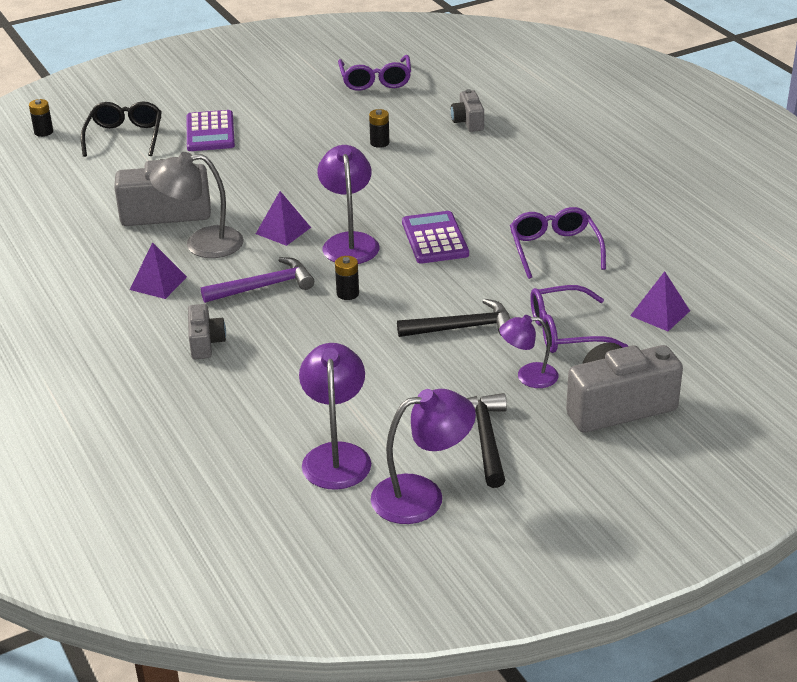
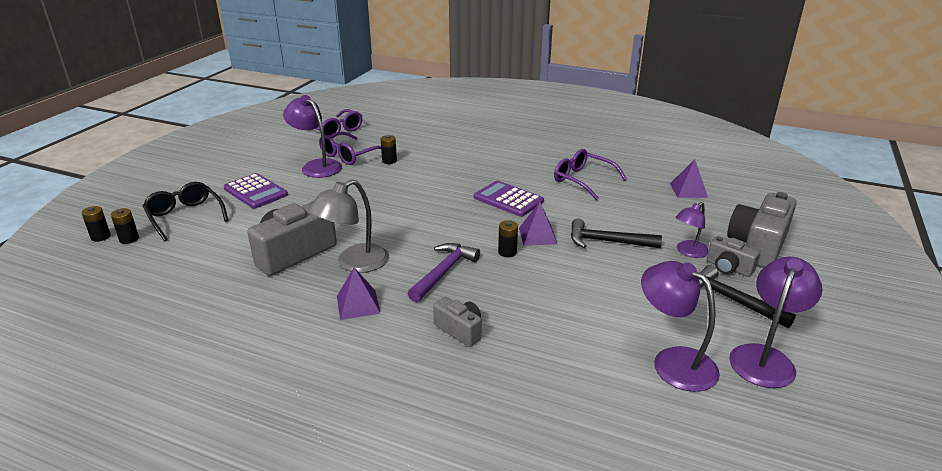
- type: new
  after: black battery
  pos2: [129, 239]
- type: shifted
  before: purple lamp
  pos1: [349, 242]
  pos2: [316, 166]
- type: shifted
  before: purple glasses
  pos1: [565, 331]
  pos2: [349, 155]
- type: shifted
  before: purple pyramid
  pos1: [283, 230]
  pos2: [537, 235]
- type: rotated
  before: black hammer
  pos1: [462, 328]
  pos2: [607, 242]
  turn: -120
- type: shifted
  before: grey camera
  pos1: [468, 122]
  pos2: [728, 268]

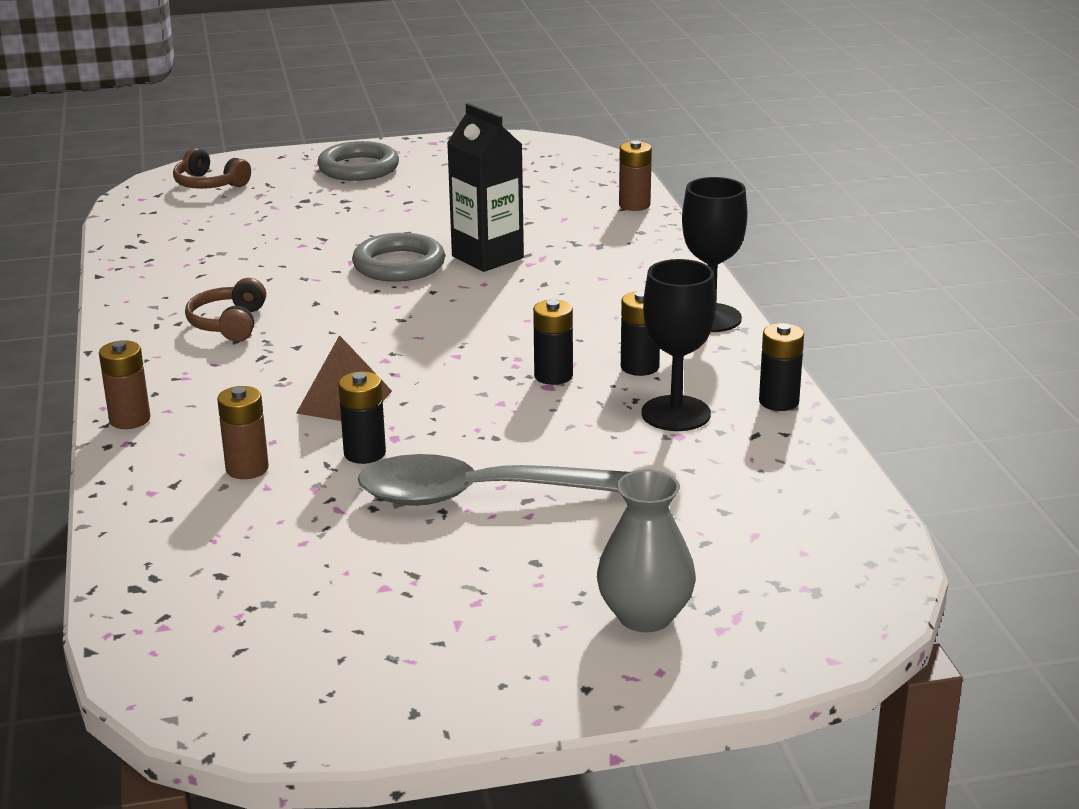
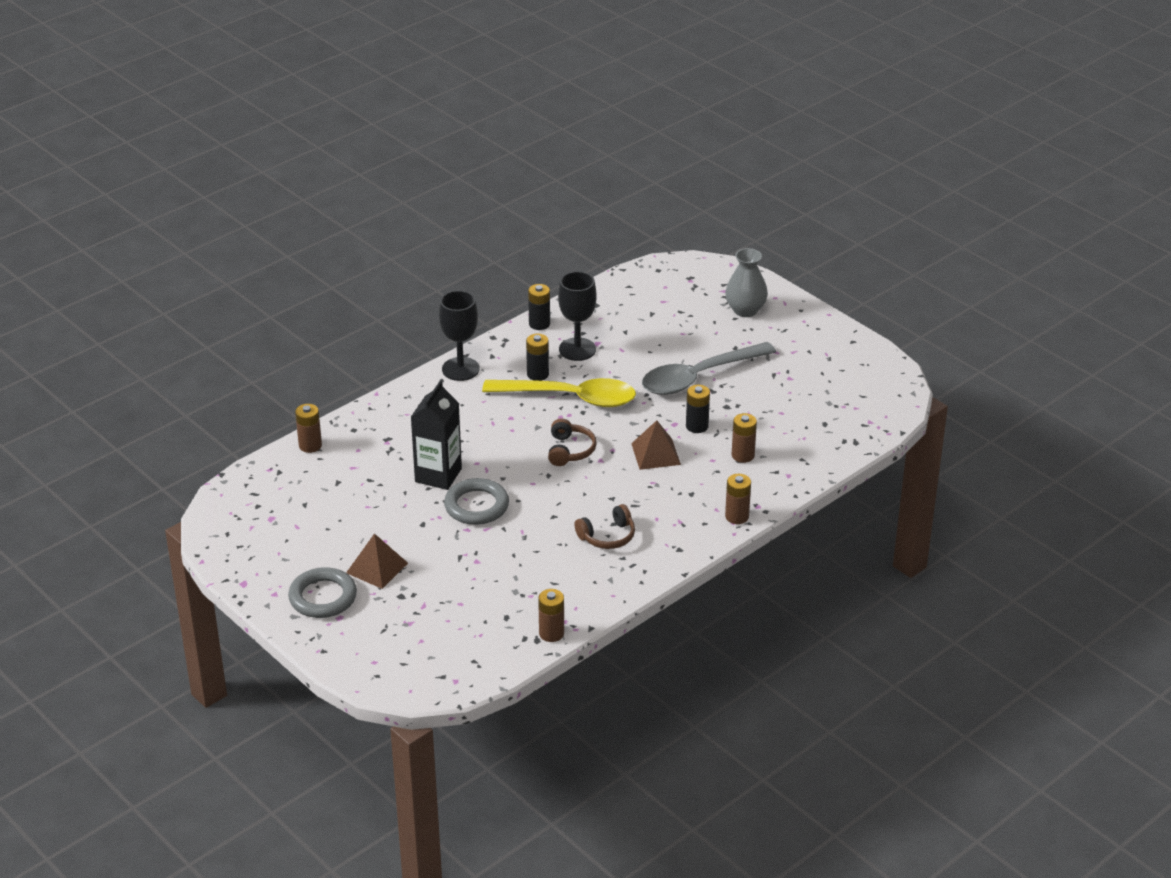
- type: new
  after: brown pyramid
  pos2: [377, 568]
- type: swapped
  before: black battery
  after: yellow spoon
  pos1: [553, 376]
  pos2: [570, 398]
- type: new
  after: brown battery
  pos2: [551, 633]
- type: shifted
  before: brown headphones
  pos1: [209, 184]
  pos2: [570, 450]
- type: rotated
  before: grey spoon
  pos1: [488, 496]
  pos2: [699, 377]
  turn: 90

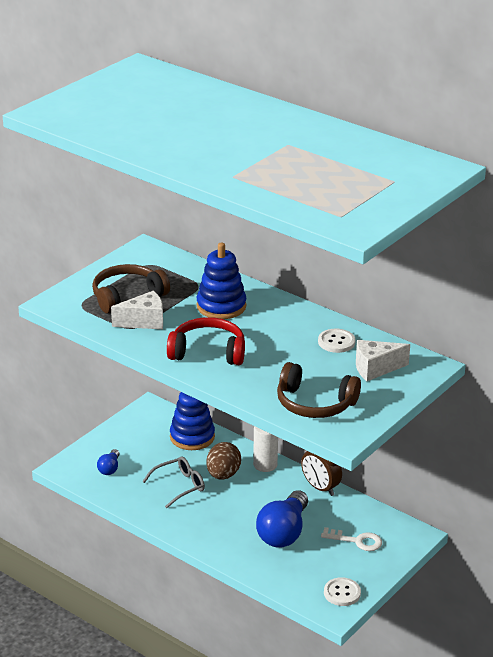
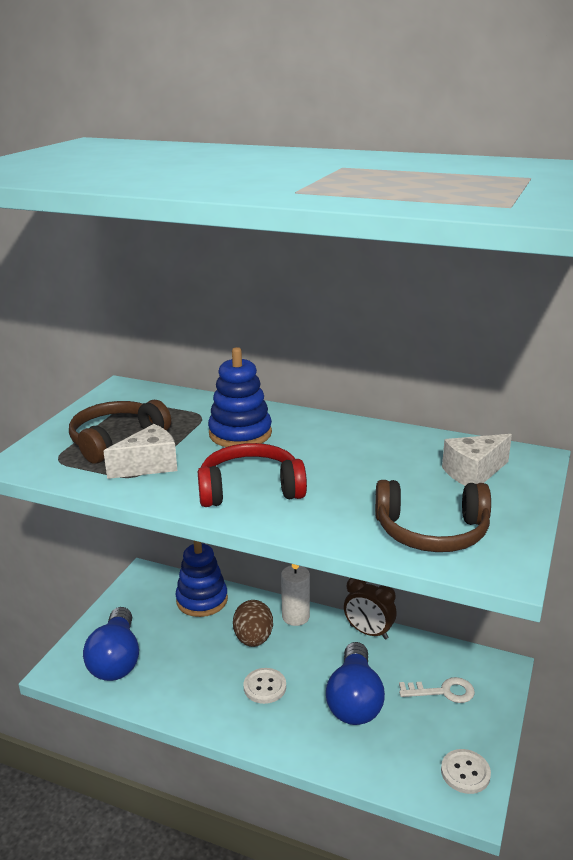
- type: scaled
  before: blue light bulb
  pos1: [109, 468]
  pos2: [116, 659]
  scale: 2.07
- type: shifted
  before: white button
  pos1: [336, 342]
  pos2: [264, 687]
- type: gone
  before: grey glasses
  pos1: [179, 486]

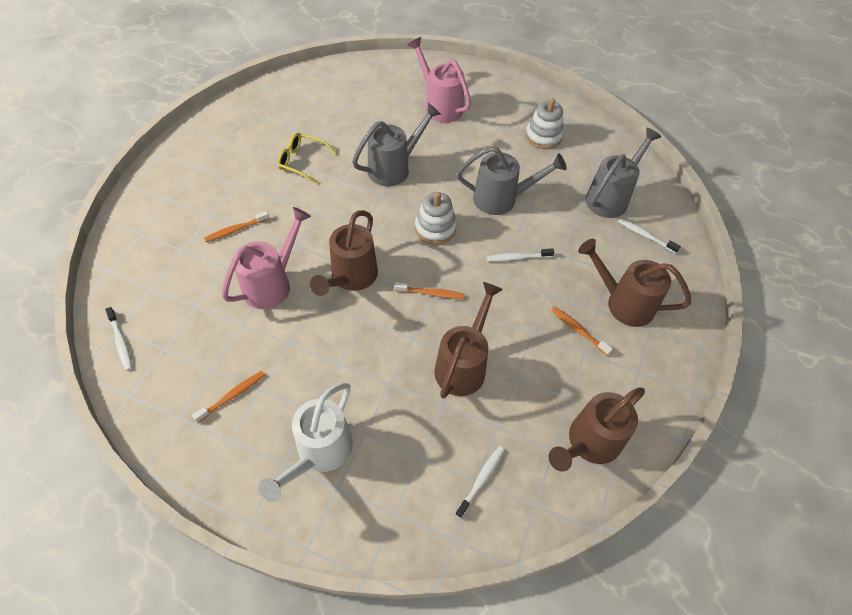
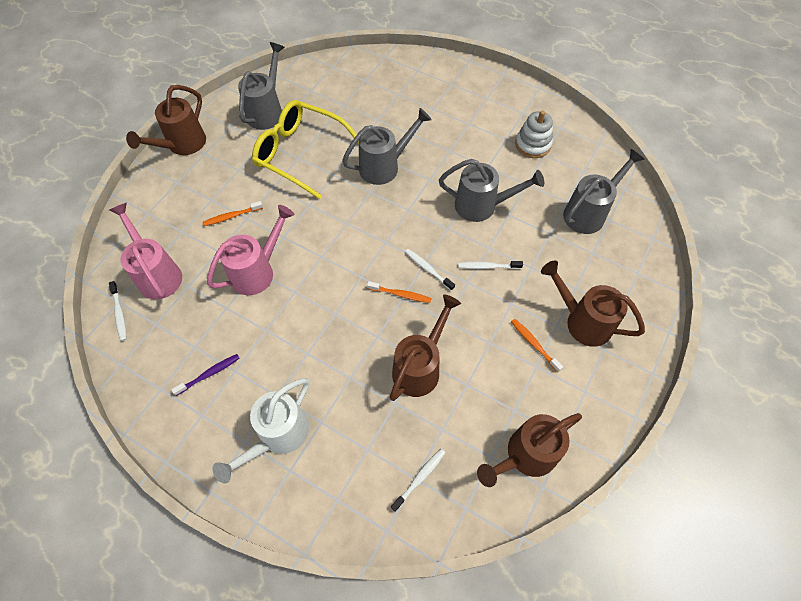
- type: shifted
  before: pink watering can
  pos1: [440, 106]
  pos2: [157, 274]
- type: shifted
  before: brown watering can
  pos1: [351, 277]
  pos2: [182, 145]
- type: repainted
  before: orange toothbrush
  after: purple toothbrush
  pos1: [232, 395]
  pos2: [209, 374]
- type: new
  after: grey watering can
  pos2: [267, 111]
- type: scaled
  before: yellow glasses
  pos1: [302, 161]
  pos2: [300, 153]
  scale: 1.92
- type: shifted
  before: white toothbrush
  pos1: [645, 235]
  pos2: [428, 269]
- type: gone
  before: white stacking toy
  pos1: [435, 228]

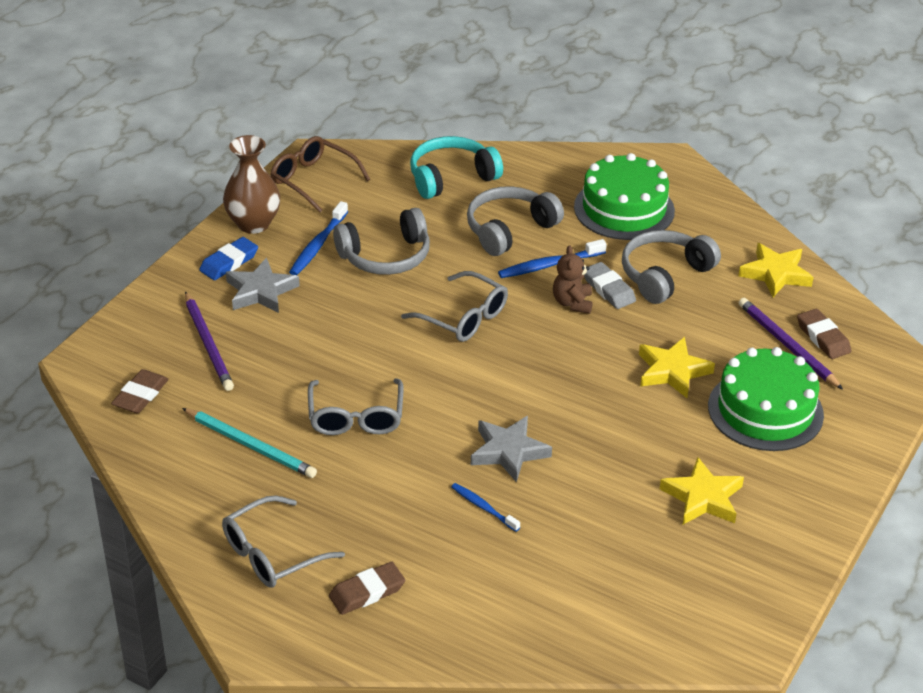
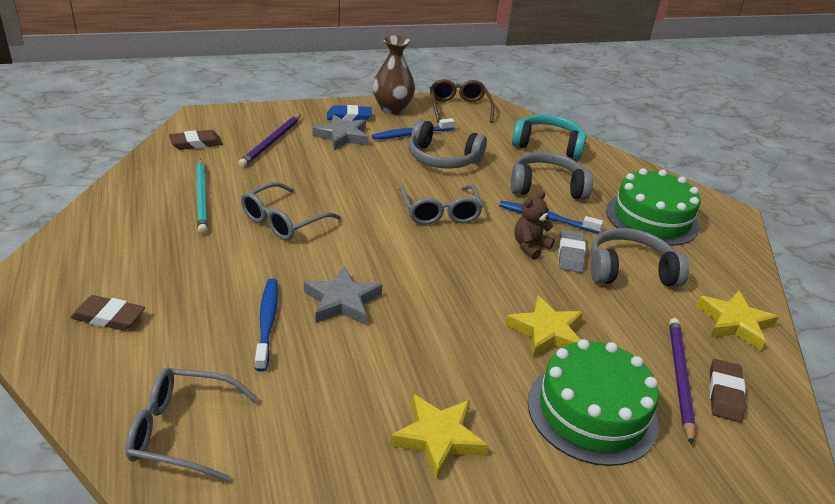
- type: shifted
  before: grey glasses
  pos1: [272, 554]
  pos2: [182, 431]
- type: scaled
  before: blue toothbrush
  pos1: [483, 507]
  pos2: [267, 322]
  scale: 1.53

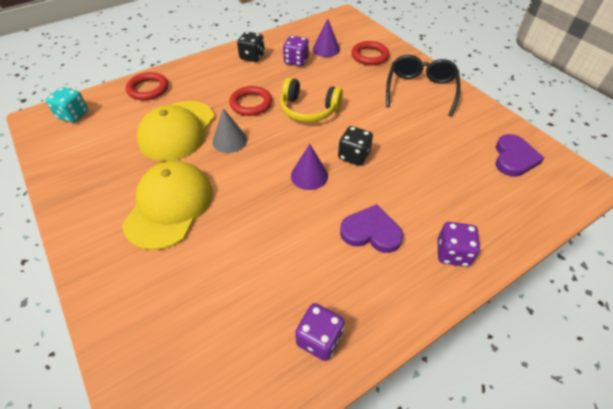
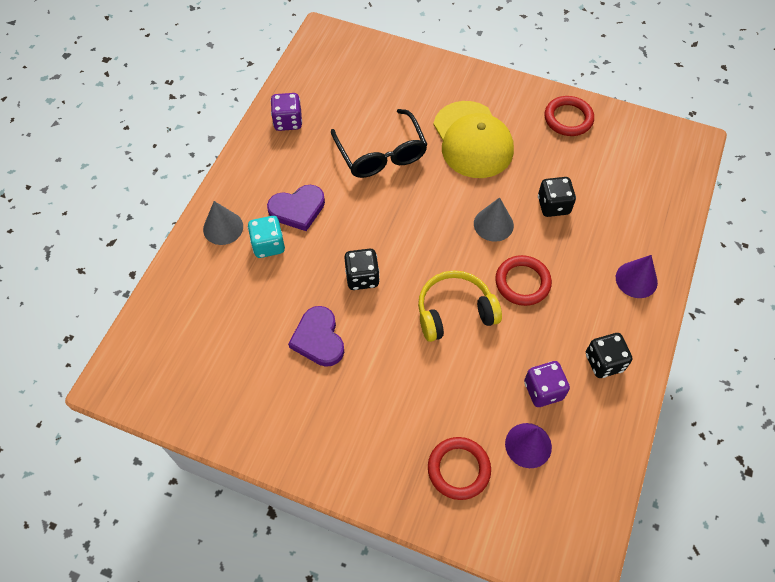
- type: swapped
  before: purple dice
  after: grey cone
  pos1: [452, 253]
  pos2: [223, 227]
- type: shifted
  before: turquoise dice
  pos1: [73, 115]
  pos2: [268, 245]
- type: shifted
  before: purple heart
  pos1: [514, 158]
  pos2: [318, 339]
- type: shifted
  before: black glasses
  pos1: [420, 90]
  pos2: [381, 154]
- type: swapped
  before: yellow cap
  after: black dice
  pos1: [177, 130]
  pos2: [553, 205]
- type: shifted
  before: red ring
  pos1: [148, 89]
  pos2: [568, 118]
- type: shifted
  before: purple cone
  pos1: [309, 175]
  pos2: [636, 279]

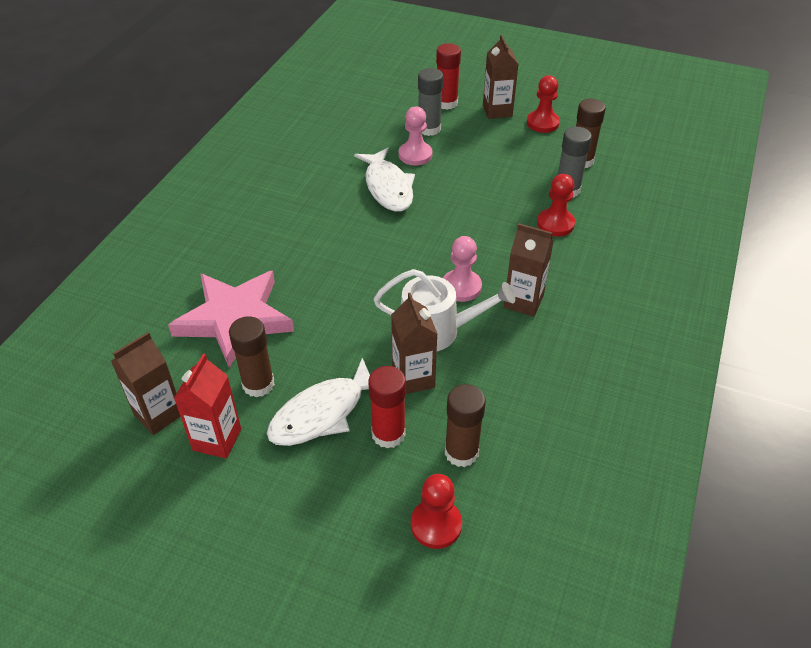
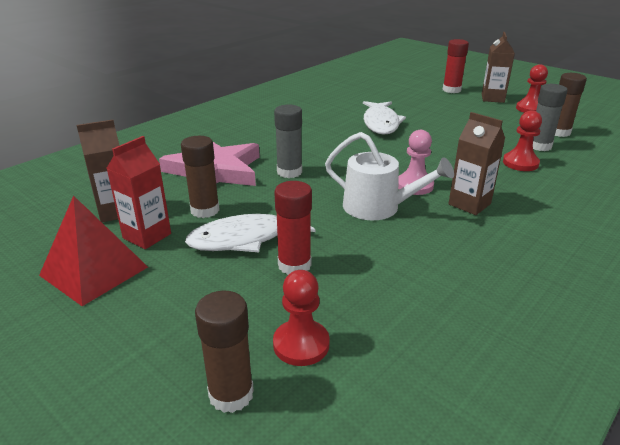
- type: new
  after: red pyramid
  pos2: [94, 271]
- type: shifted
  before: brown glue stick
  pos1: [461, 452]
  pos2: [231, 394]
- type: shifted
  before: grey glue stick
  pos1: [429, 129]
  pos2: [289, 172]
- type: gone
  before: brown carton
  pos1: [413, 378]
- type: gone
  before: pink pawn
  pos1: [415, 155]

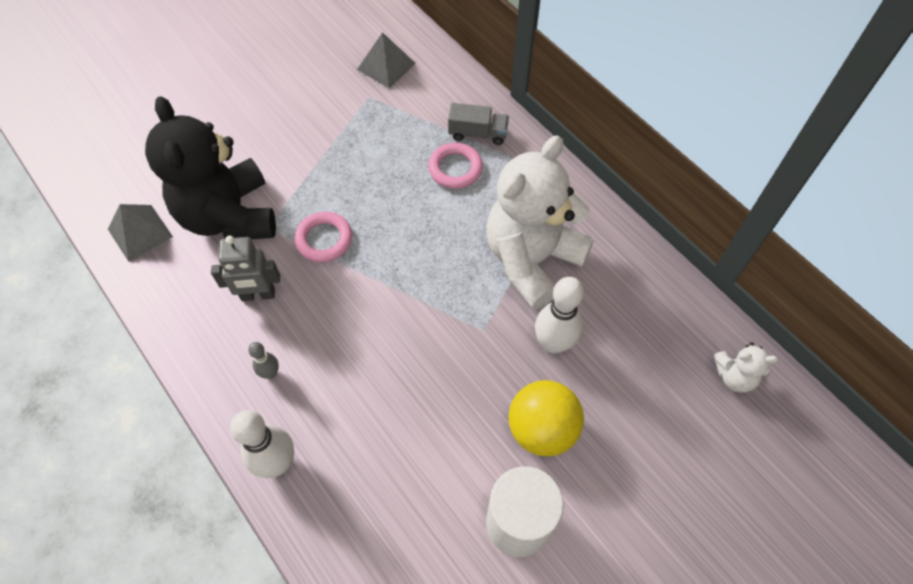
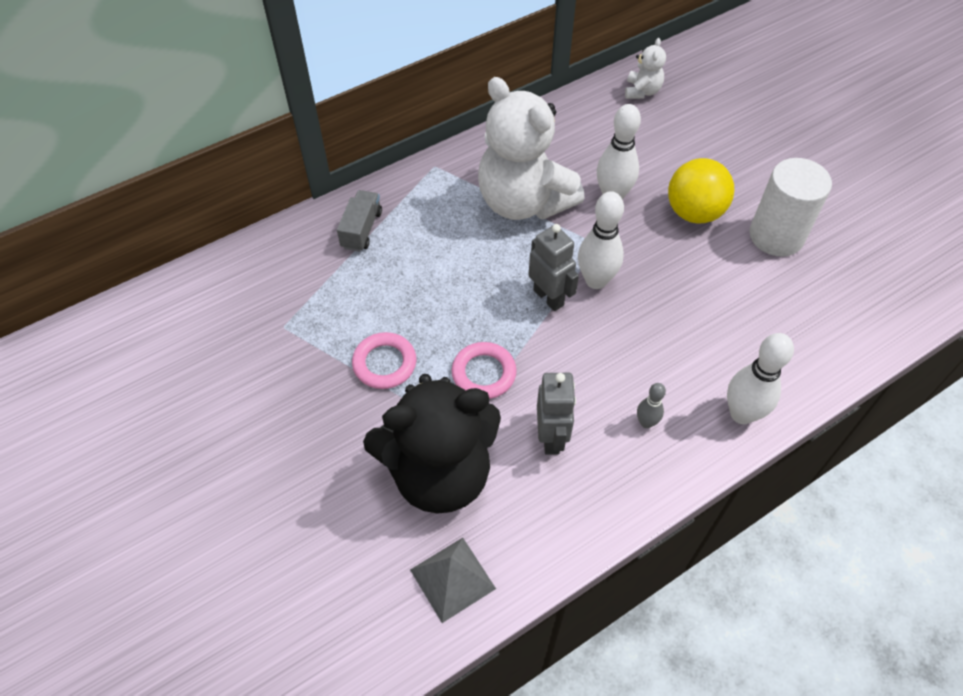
- type: shifted
  before: pink ring
  pos1: [455, 168]
  pos2: [384, 363]
- type: new
  after: grey robot
  pos2: [548, 297]
- type: new
  after: white bowling pin
  pos2: [596, 280]
- type: gone
  before: grey pyramid
  pos1: [386, 66]

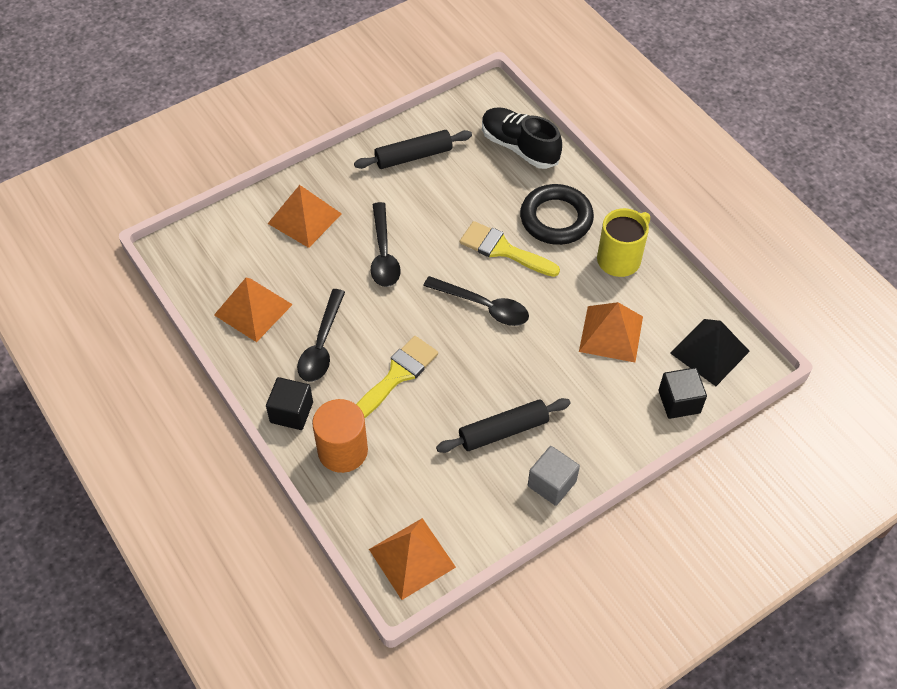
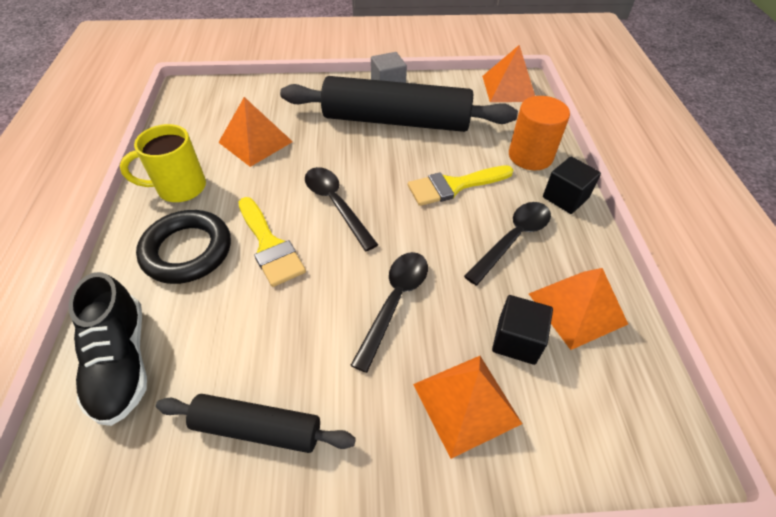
- type: scaled
  before: black rolling pin
  pos1: [503, 430]
  pos2: [396, 121]
  scale: 1.91
- type: shifted
  before: black cube
  pos1: [679, 402]
  pos2: [516, 340]
- type: gone
  before: black pyramid
  pos1: [710, 352]

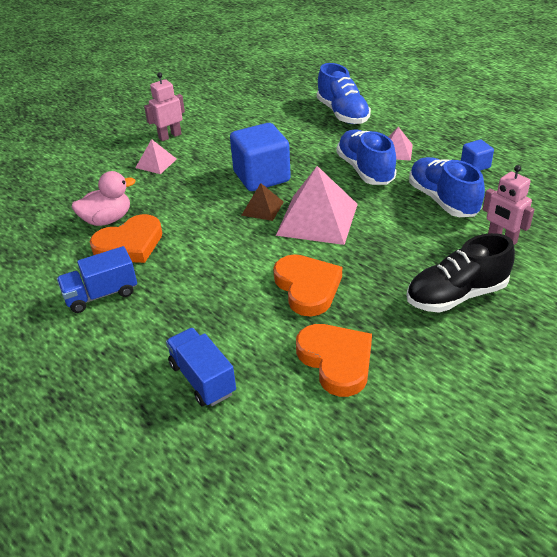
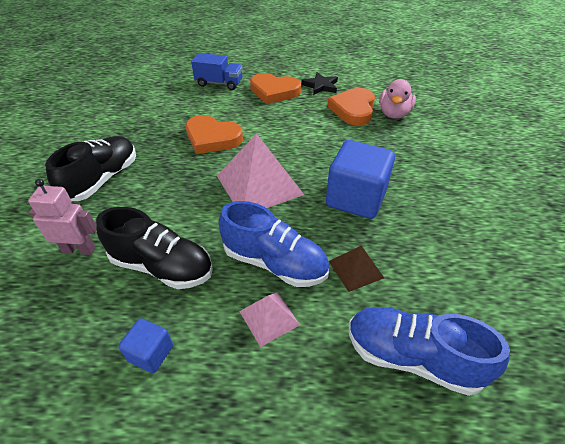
- type: repainted
  before: blue shoe
  after: black shoe
  pos1: [442, 200]
  pos2: [162, 266]
- type: shifted
  before: orange heart
  pos1: [336, 361]
  pos2: [274, 91]
- type: swapped
  before: blue truck
  after: black star
  pos1: [101, 294]
  pos2: [320, 86]
- type: shifted
  before: brown pyramid
  pos1: [262, 208]
  pos2: [356, 269]
- type: gone
  before: pink pyramid
  pos1: [156, 163]
- type: gone
  before: pink robot
  pos1: [170, 136]

